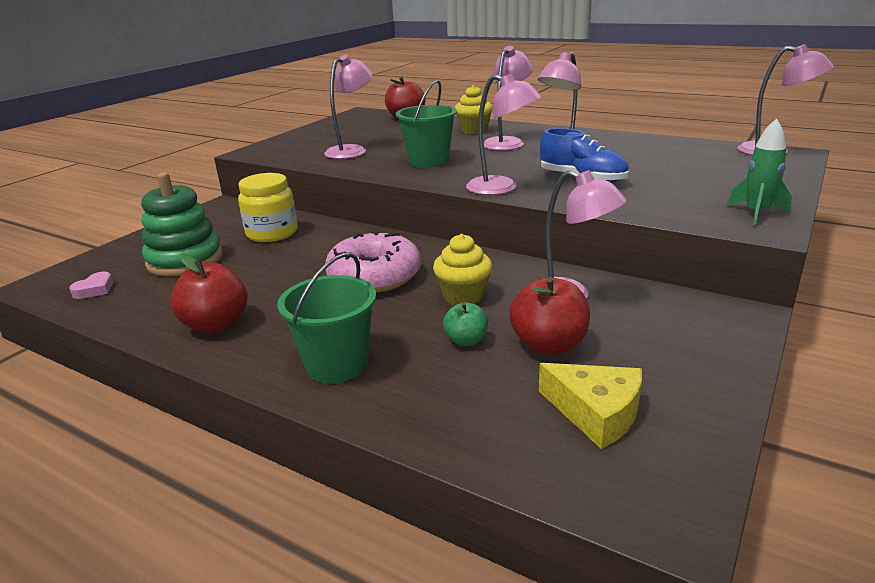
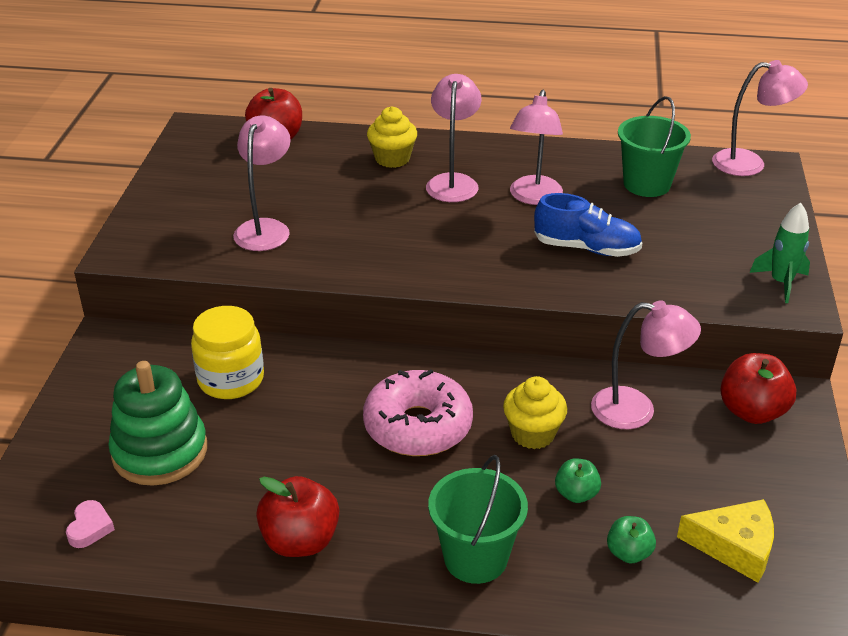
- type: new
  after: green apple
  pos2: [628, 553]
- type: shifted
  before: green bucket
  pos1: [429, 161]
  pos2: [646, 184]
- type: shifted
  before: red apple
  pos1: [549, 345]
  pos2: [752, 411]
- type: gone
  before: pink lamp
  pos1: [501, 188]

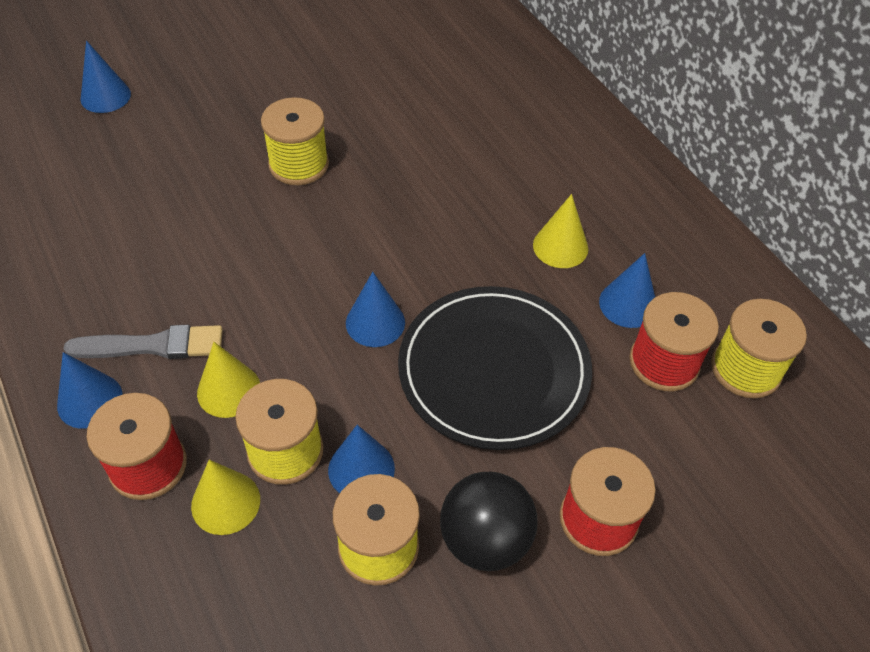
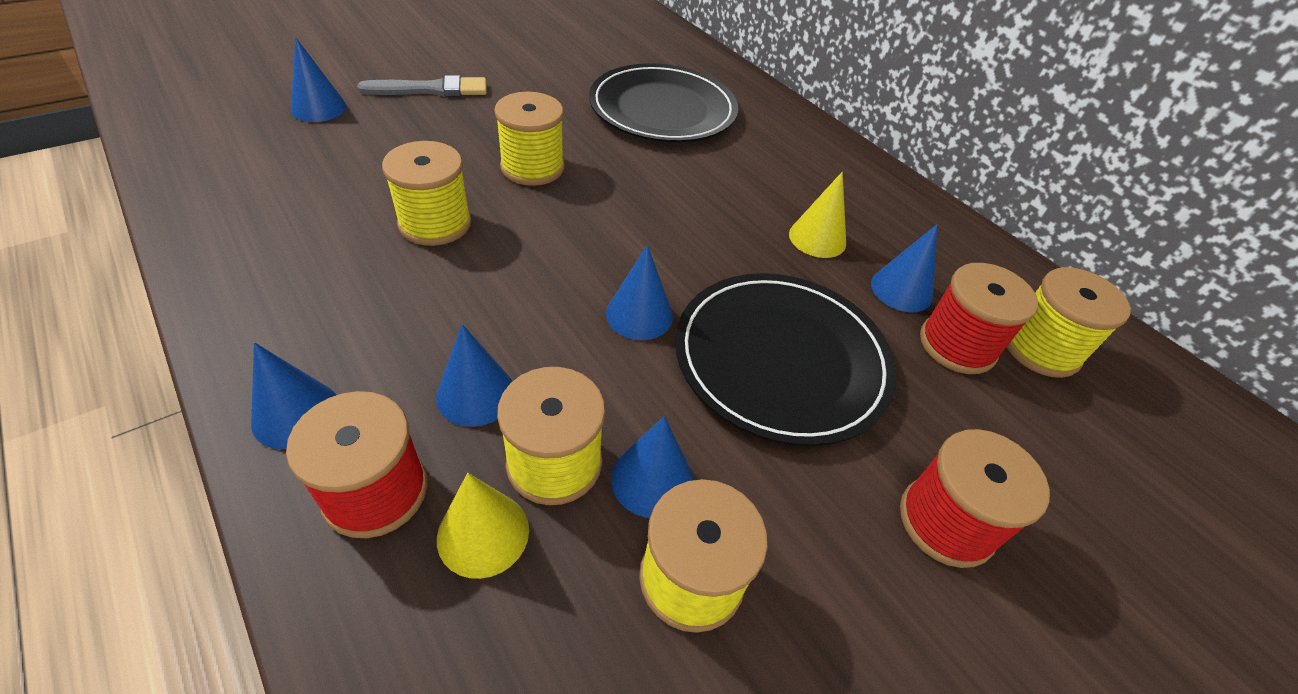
- type: shifted
  before: grey brush
  pos1: [153, 345]
  pos2: [431, 89]
- type: new
  after: yellow spool
  pos2: [435, 223]
- type: repainted
  before: yellow cone
  after: blue cone
  pos1: [229, 390]
  pos2: [476, 394]
- type: new
  after: black plate
  pos2: [663, 109]
- type: gone
  before: black ball
  pos1: [485, 539]

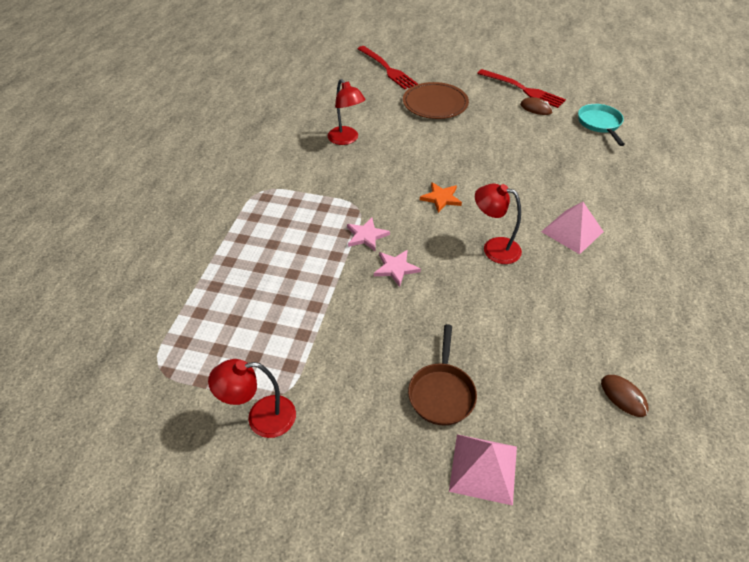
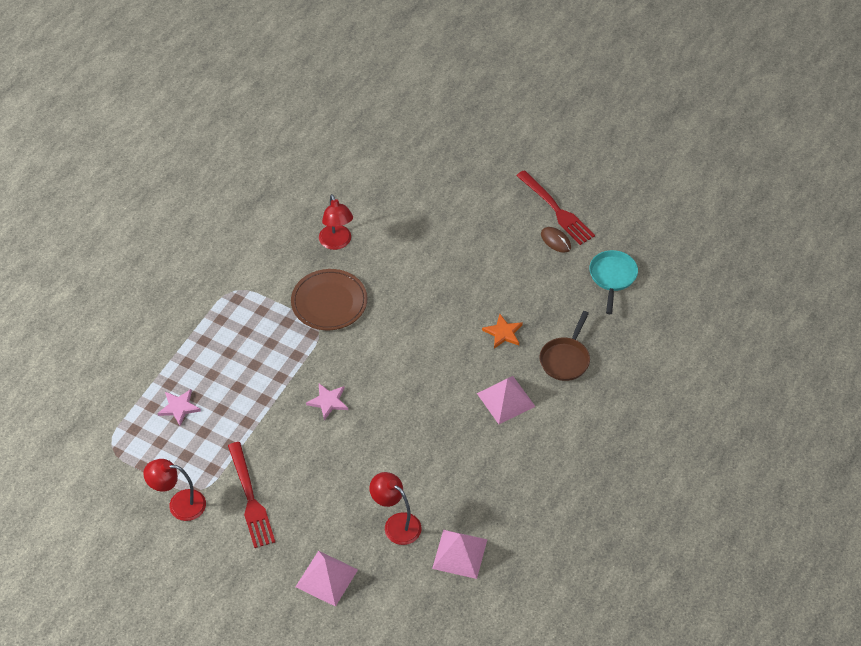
- type: shifted
  before: pink star
  pos1: [366, 236]
  pos2: [179, 407]
- type: shifted
  before: red fork
  pos1: [388, 69]
  pos2: [251, 499]
- type: shifted
  before: brown plate
  pos1: [435, 103]
  pos2: [329, 302]
- type: shifted
  before: red lamp
  pos1: [494, 248]
  pos2: [396, 524]
- type: swapped
  before: brown mouse
  after: pink pyramid
  pos1: [623, 396]
  pos2: [460, 554]
- type: shifted
  before: orange star
  pos1: [441, 198]
  pos2: [503, 333]
- type: shifted
  before: brown pan
  pos1: [441, 393]
  pos2: [565, 359]

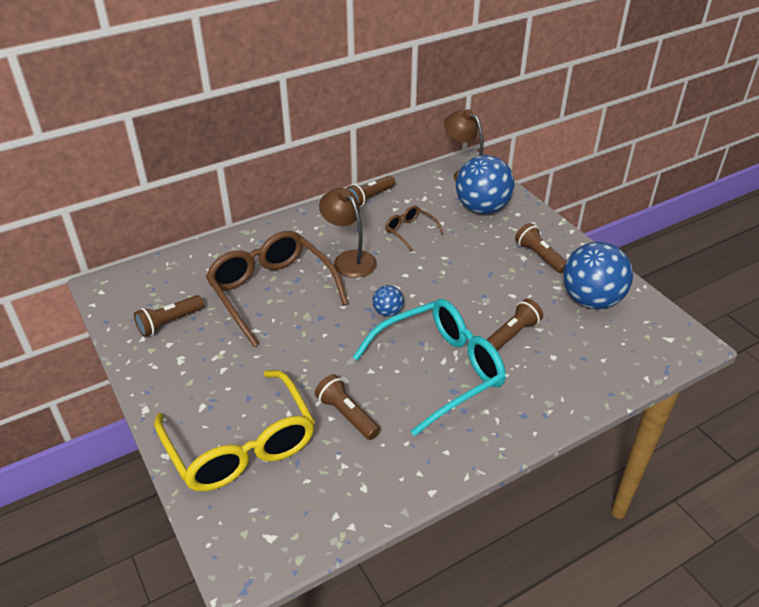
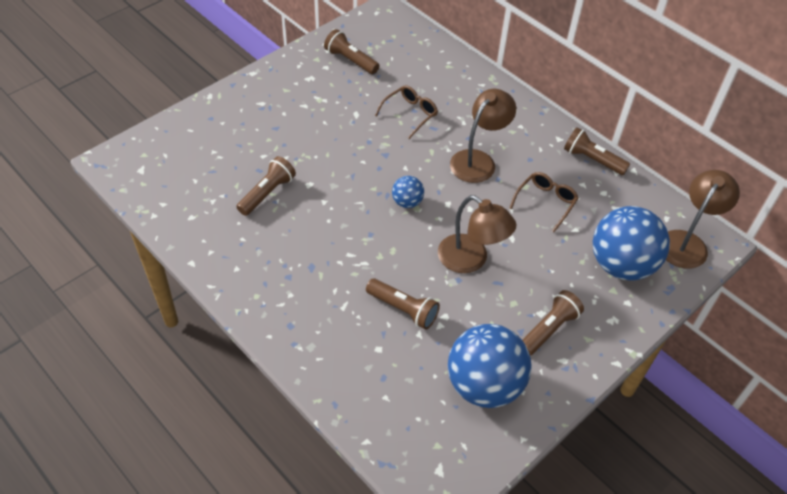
- type: scaled
  before: brown glasses
  pos1: [271, 291]
  pos2: [410, 114]
  scale: 0.46
- type: new
  after: brown lamp
  pos2: [471, 260]
- type: gone
  before: yellow glasses
  pos1: [241, 445]
- type: gone
  before: turquoise glasses
  pos1: [440, 370]

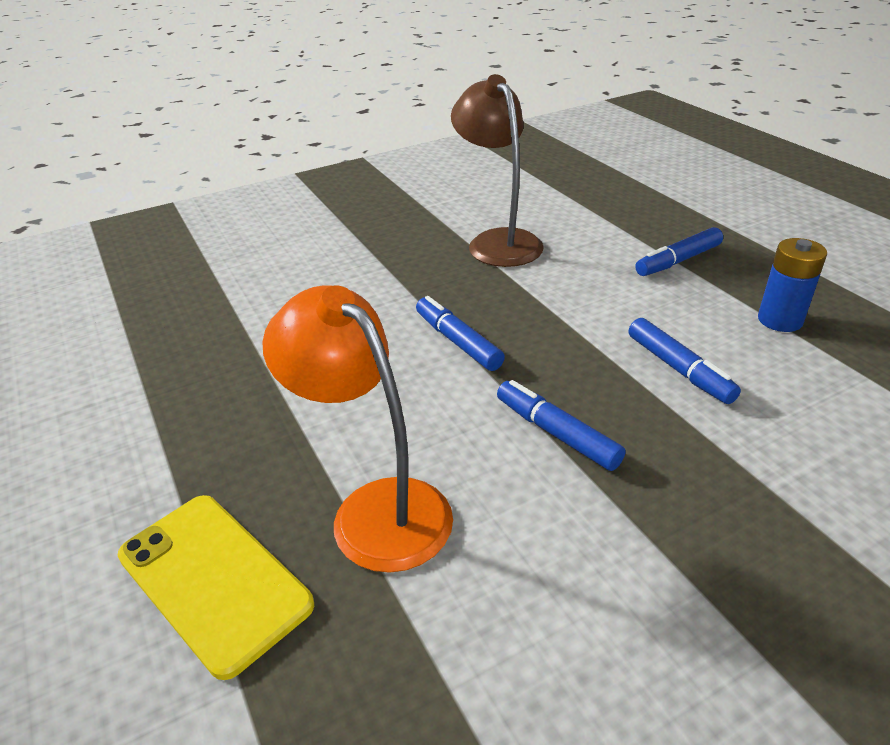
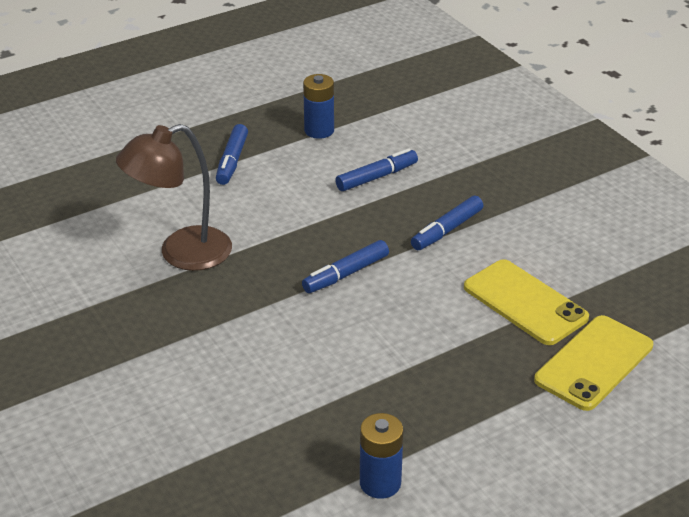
- type: rotated
  before: blue marker
  pos1: [678, 261]
  pos2: [232, 161]
  turn: 45
- type: new
  after: blue battery
  pos2: [380, 483]
- type: swapped
  before: orange lamp
  after: yellow phone
  pos1: [375, 508]
  pos2: [525, 302]

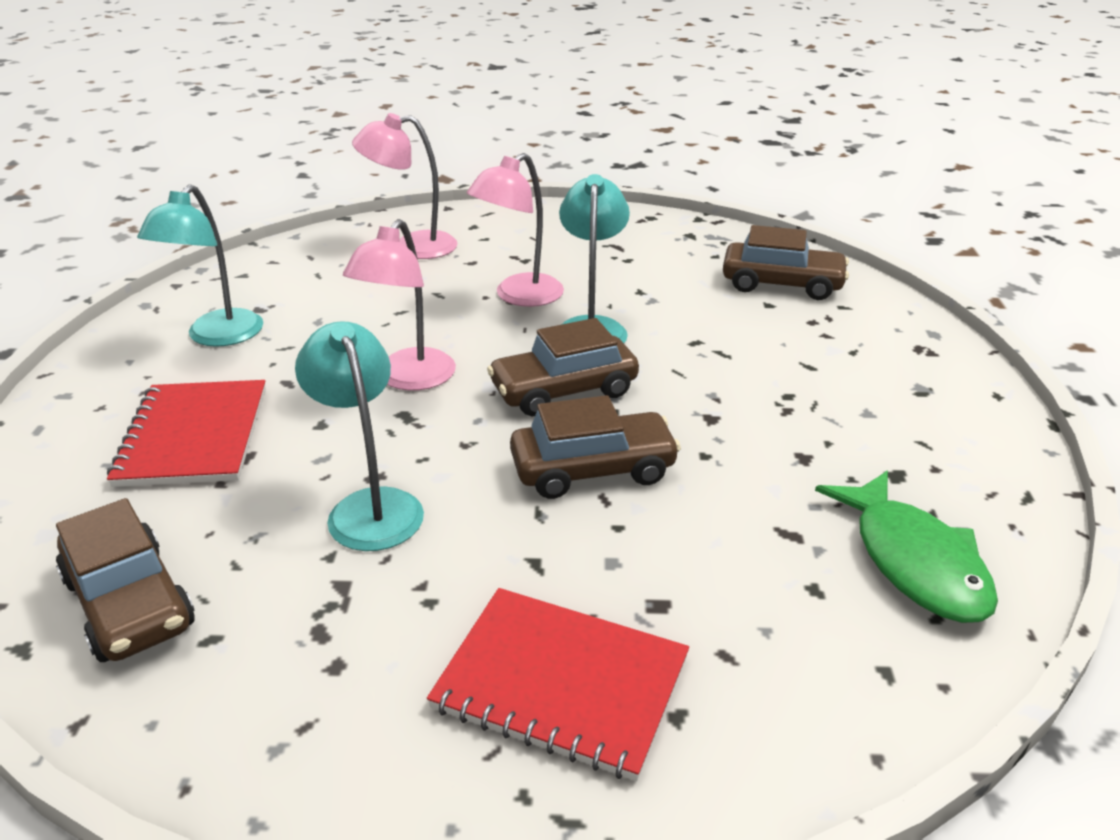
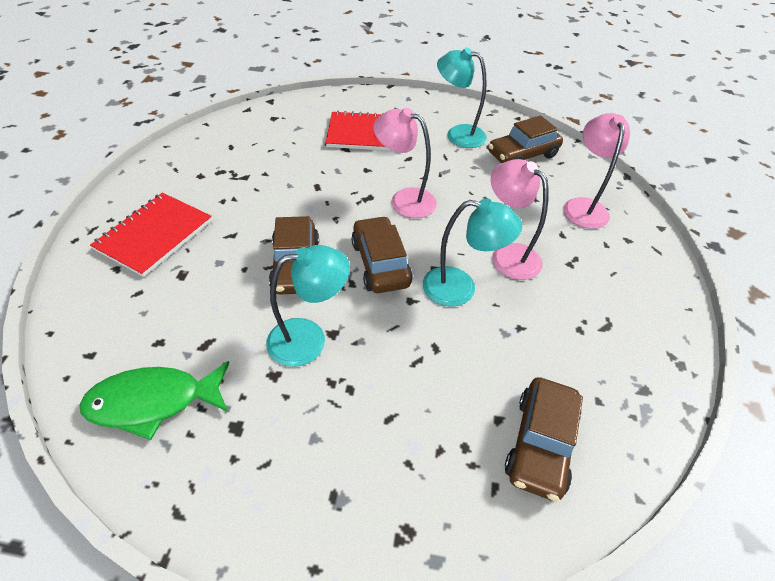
- type: shifted
  before: turquoise lamp
  pos1: [370, 506]
  pos2: [309, 339]
- type: shifted
  before: brown car
  pos1: [129, 603]
  pos2: [522, 155]

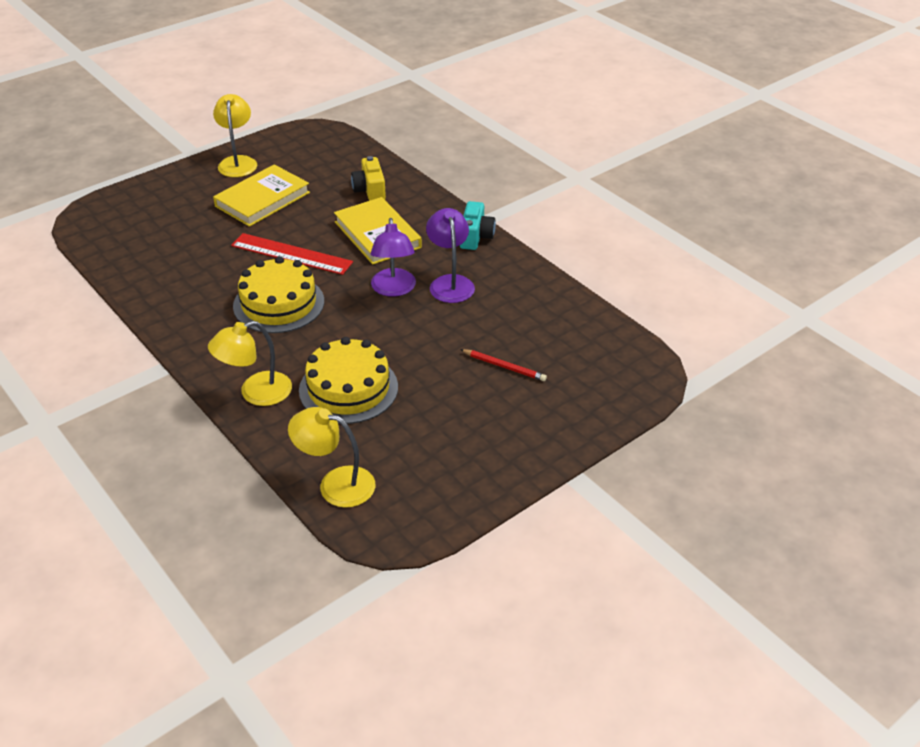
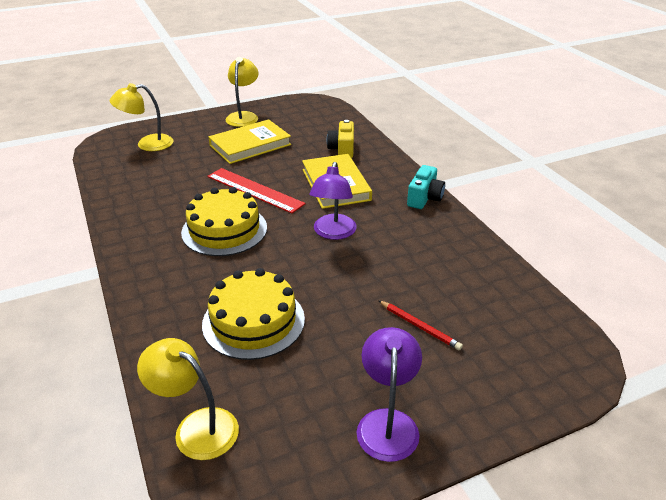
- type: shifted
  before: yellow lamp
  pos1: [256, 393]
  pos2: [147, 144]
- type: shifted
  before: purple lamp
  pos1: [450, 283]
  pos2: [387, 422]

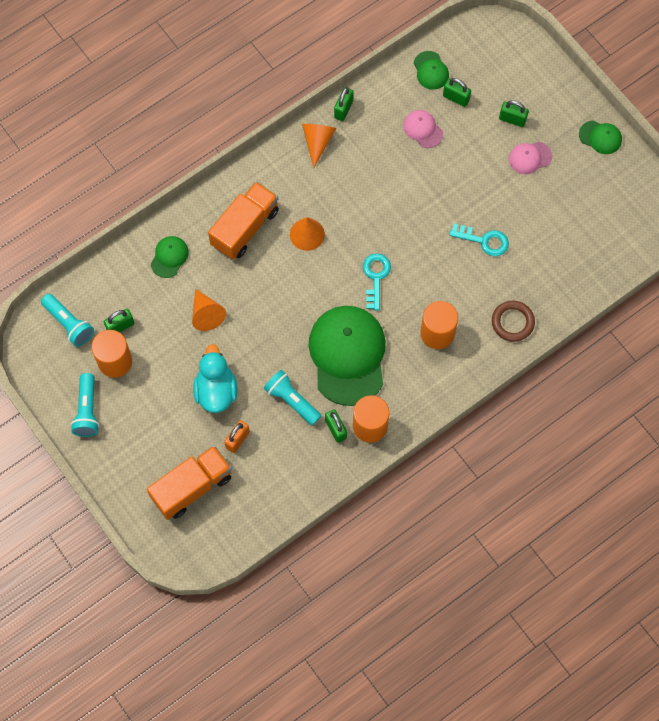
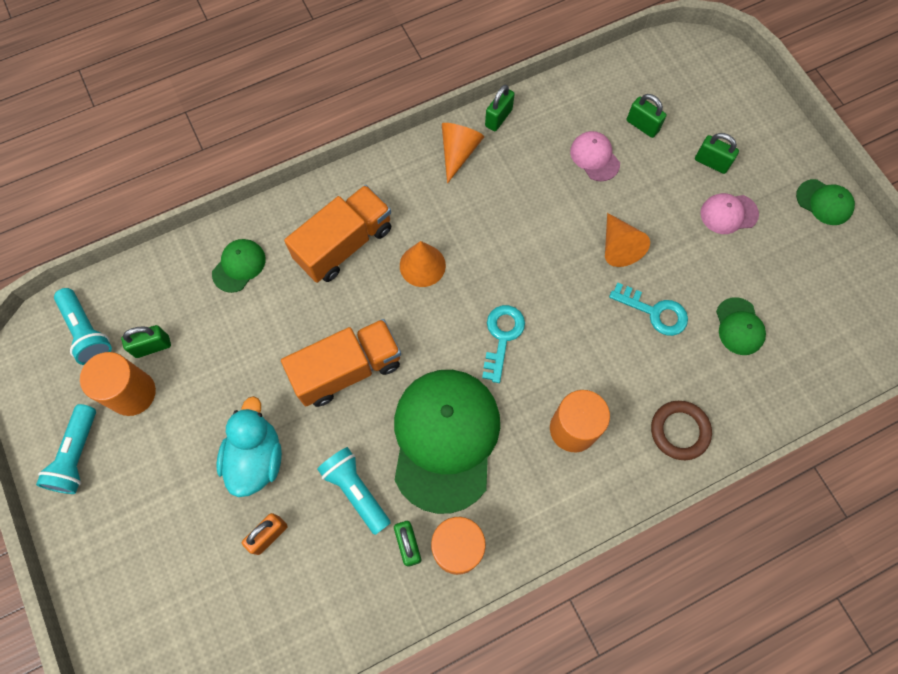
- type: shifted
  before: orange truck
  pos1: [192, 487]
  pos2: [347, 370]
- type: shifted
  before: orange cone
  pos1: [206, 314]
  pos2: [618, 246]
- type: shifted
  before: green cap
  pos1: [431, 70]
  pos2: [739, 326]

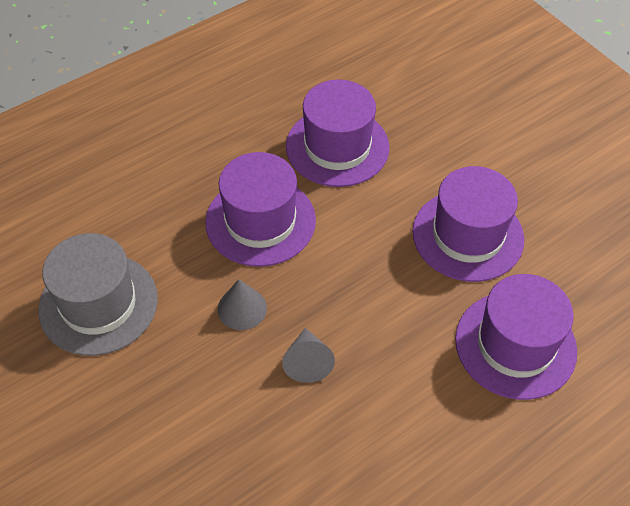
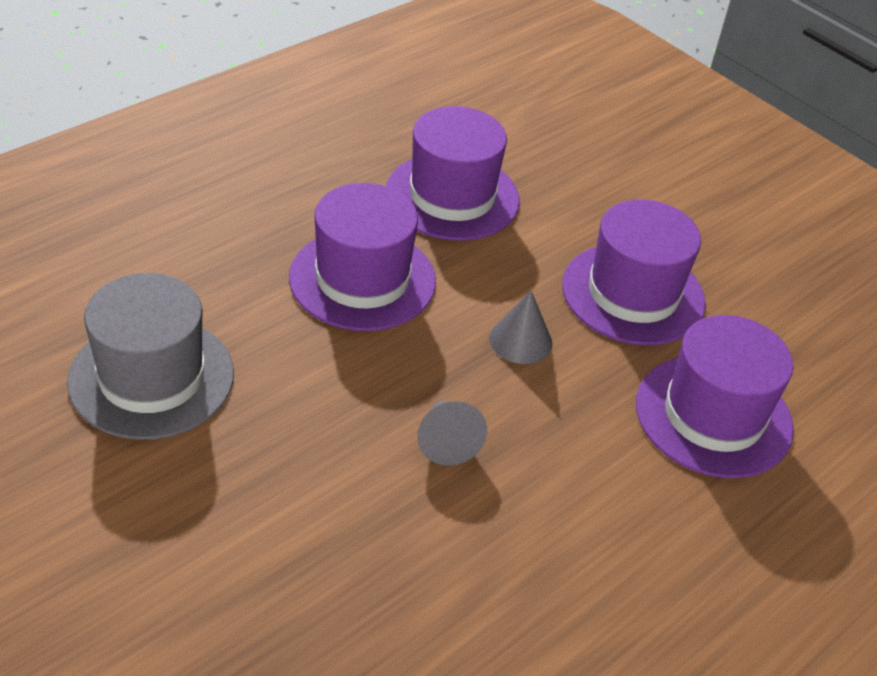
- type: shifted
  before: grey cone
  pos1: [242, 308]
  pos2: [520, 340]

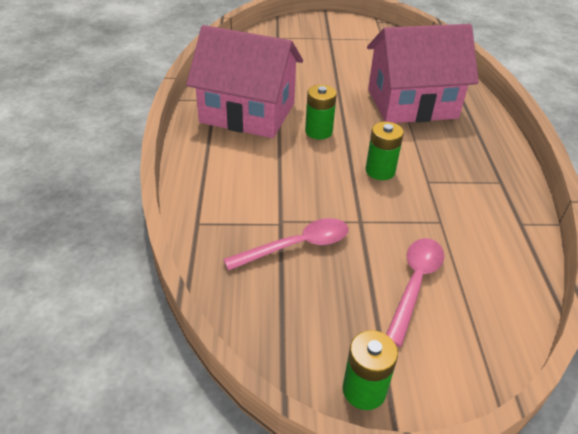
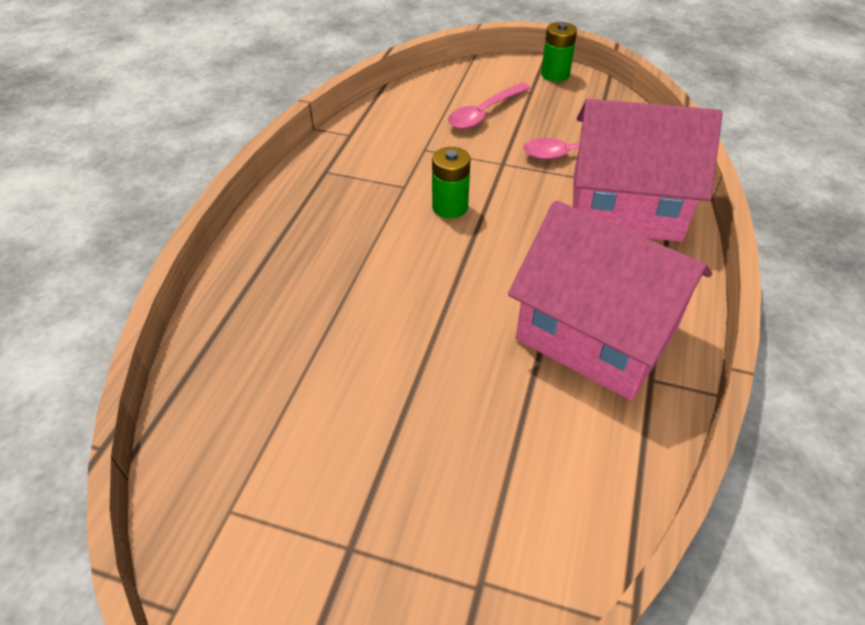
- type: shifted
  before: pink house
  pos1: [412, 103]
  pos2: [625, 206]
- type: gone
  before: green battery
  pos1: [318, 131]

